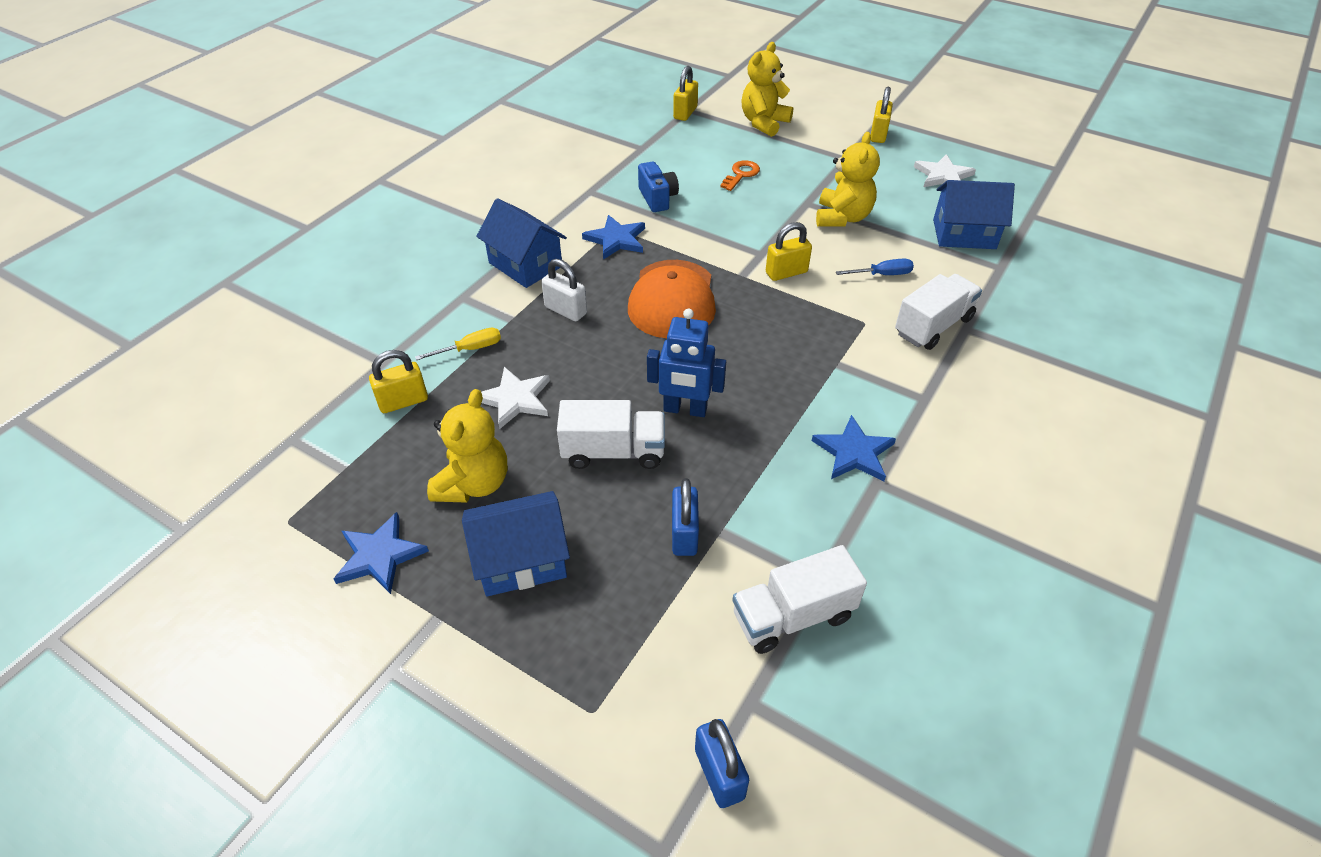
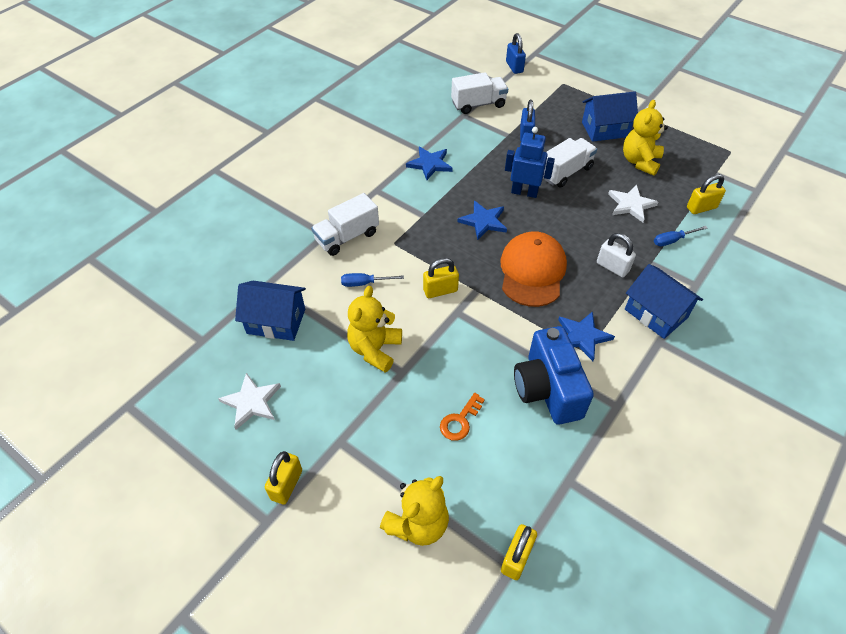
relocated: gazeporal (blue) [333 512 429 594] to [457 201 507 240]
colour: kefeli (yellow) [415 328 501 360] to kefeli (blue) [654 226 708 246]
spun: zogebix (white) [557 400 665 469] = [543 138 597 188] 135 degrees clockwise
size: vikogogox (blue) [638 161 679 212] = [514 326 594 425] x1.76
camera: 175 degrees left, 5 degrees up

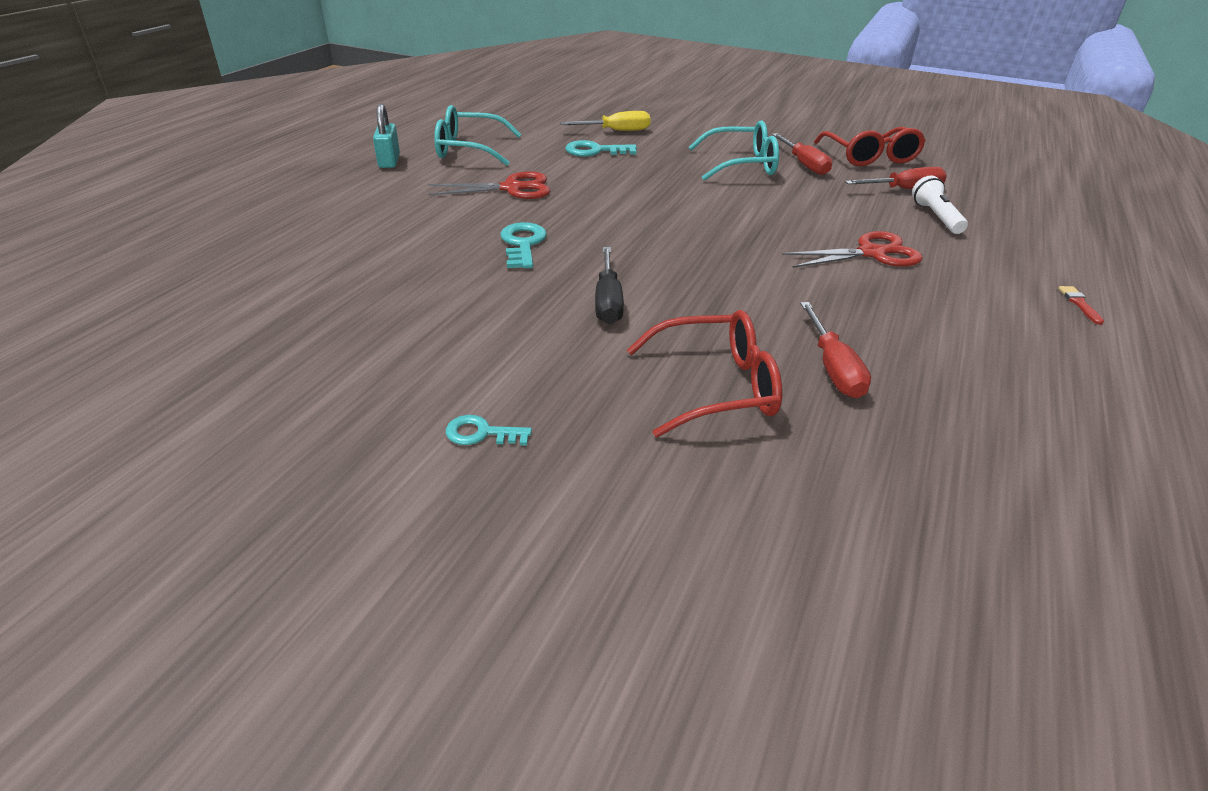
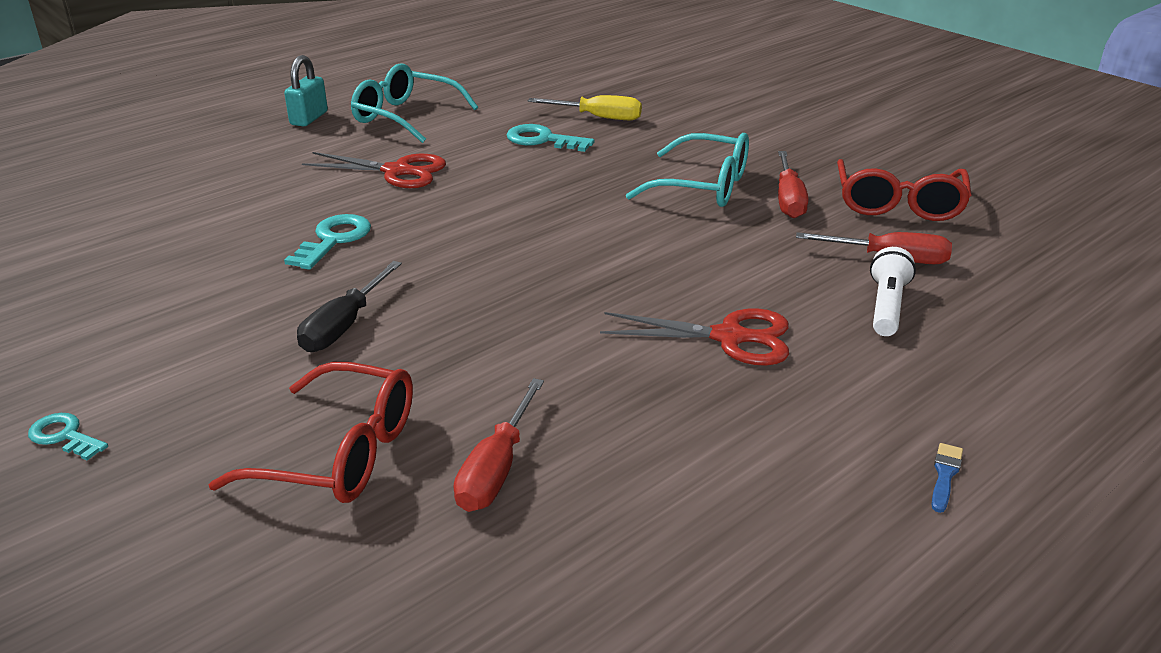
colour: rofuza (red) [1058 286 1104 325] to rofuza (blue) [932 443 963 513]
camera: 25 degrees right, 5 degrees down

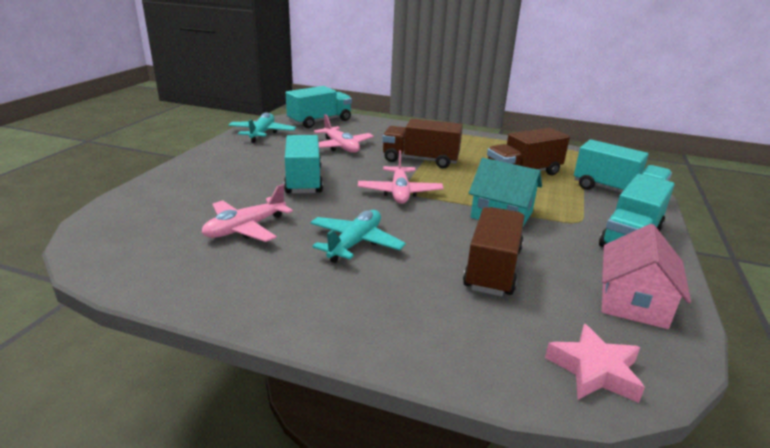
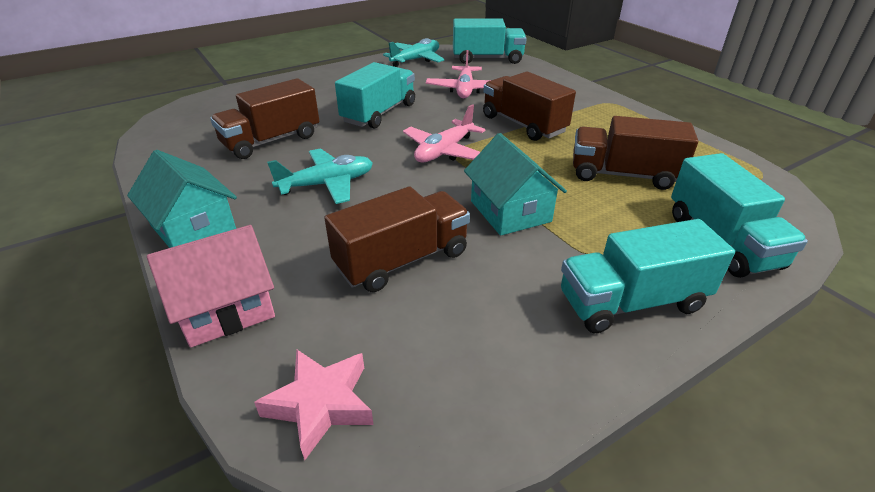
appeared: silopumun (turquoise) [127 150 237 248]
relocated: silopumun (pink) [602 224 691 329] to [147 225 275 348]
exchanged: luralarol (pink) [202 184 293 242] to zogebix (brown) [210 78 319 159]
camera: 40 degrees right, 10 degrees up

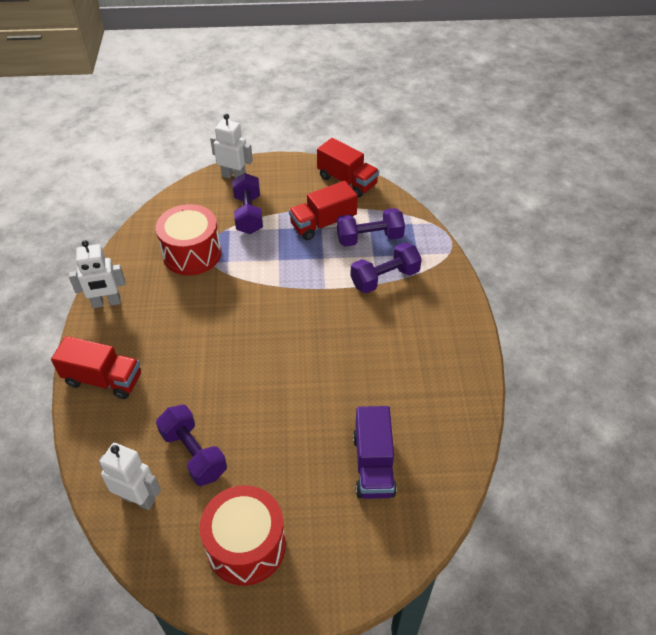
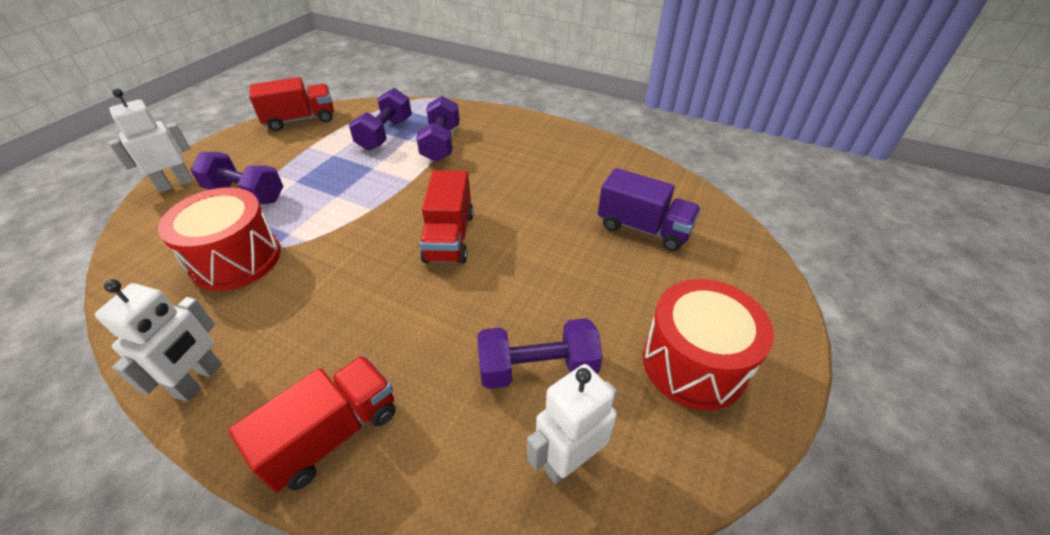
relocated: zogebix (red) [289 181 358 240] to [420 170 474 264]
camera: 60 degrees left, 5 degrees down

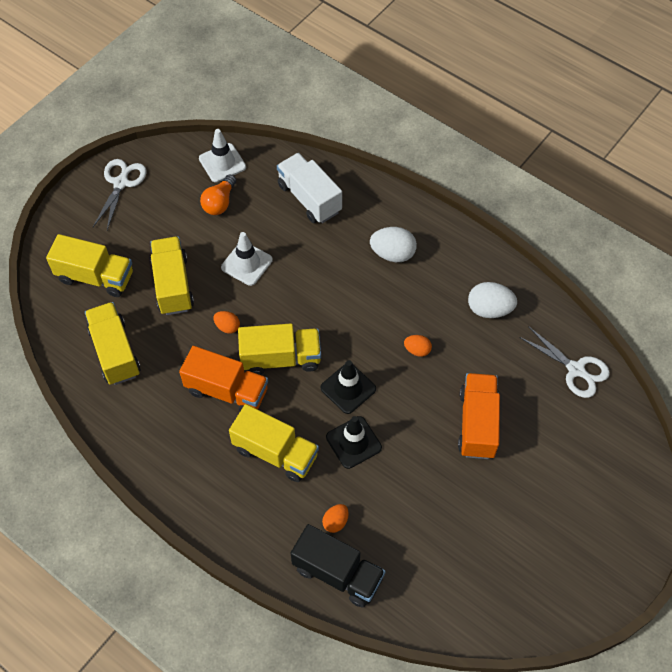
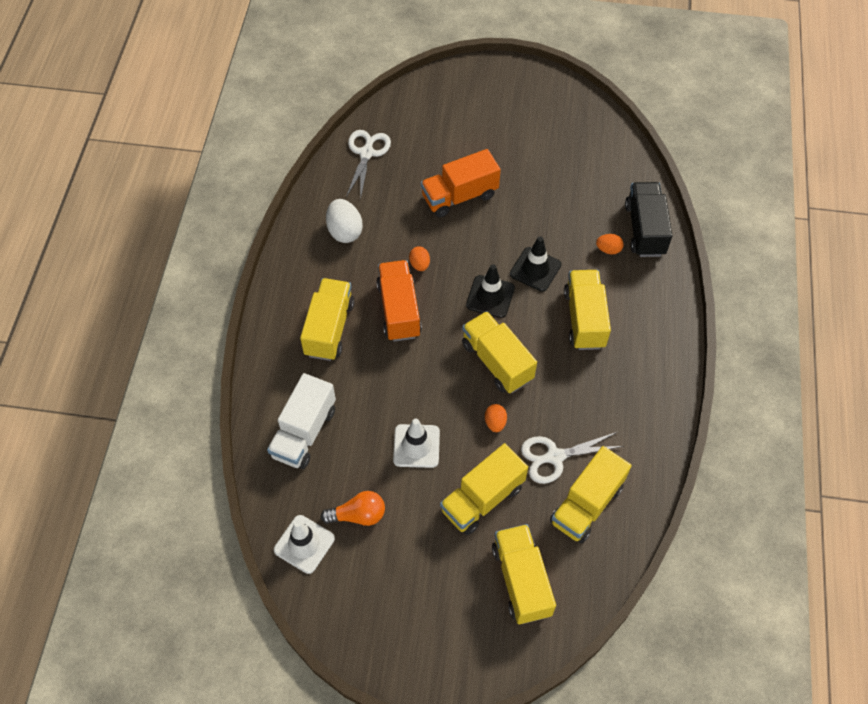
relocated: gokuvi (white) [93 159 147 230] to [521 432 623 484]; zogebix (orange) [179 346 268 411] to [376 260 422 341]
exchanged: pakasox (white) [370 227 417 262] to zogebix (yellow) [300 278 355 361]
camera: 120 degrees left, 0 degrees up

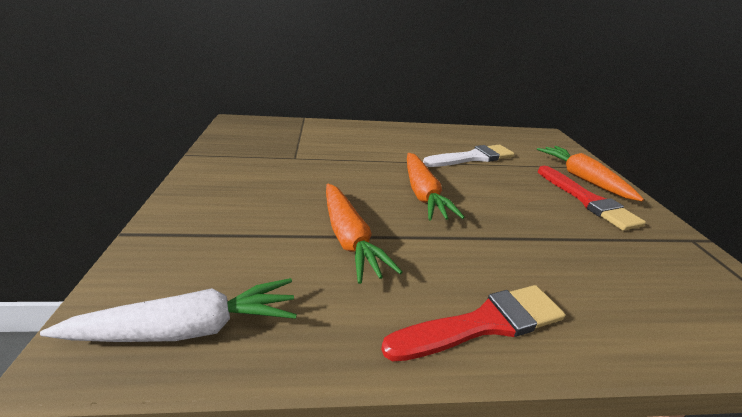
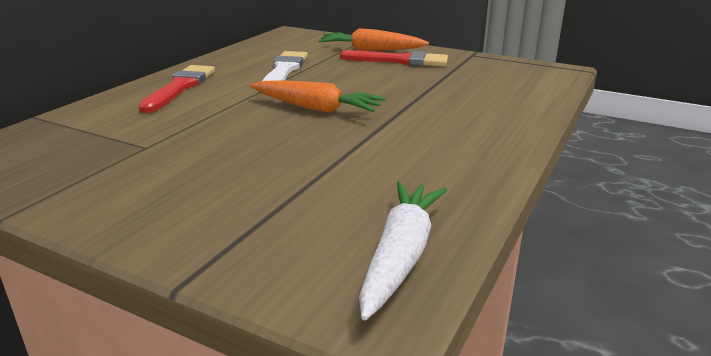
missing: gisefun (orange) [326 183 402 284]
relocated: rofuza (red) [381 285 565 361] to [139 65 215 113]
camera: 55 degrees left, 5 degrees down

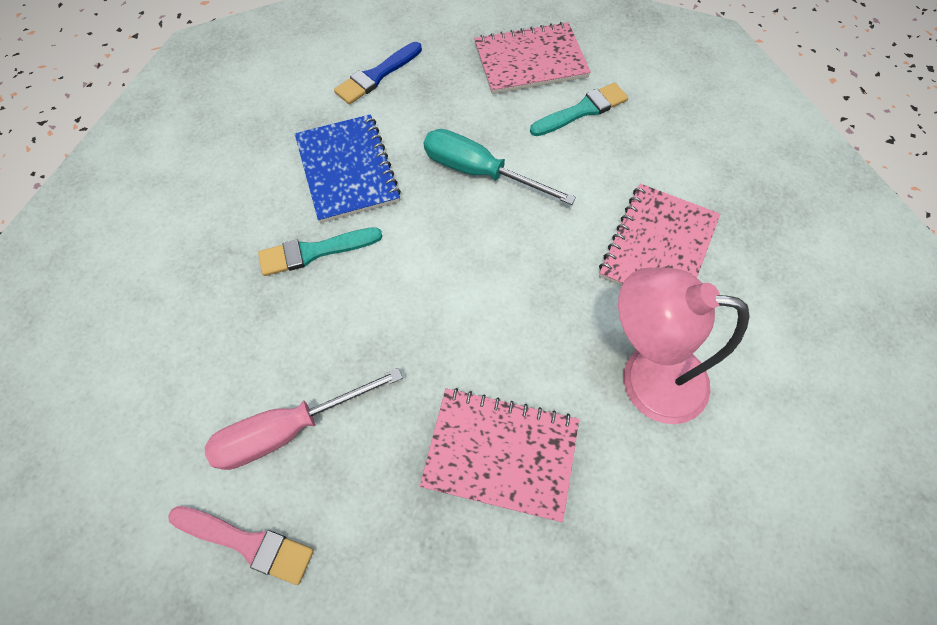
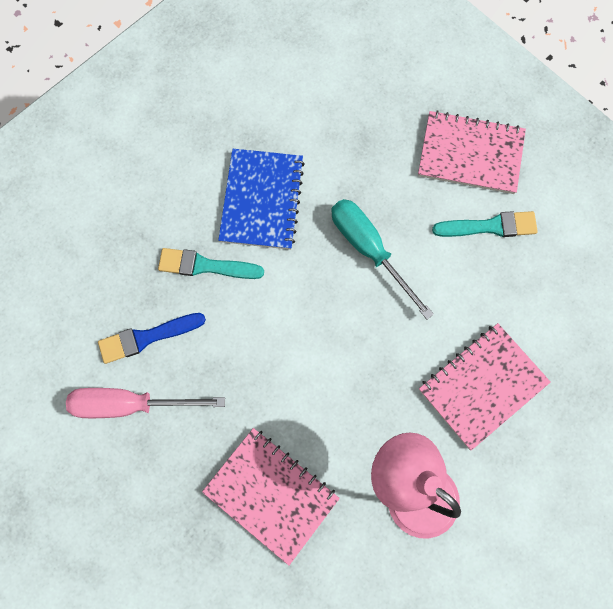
missing: rofuza (pink) [168 506 314 585]
relocated: rofuza (blue) [334 42 422 104] to [98 313 206 364]
camera: 25 degrees right, 10 degrees up

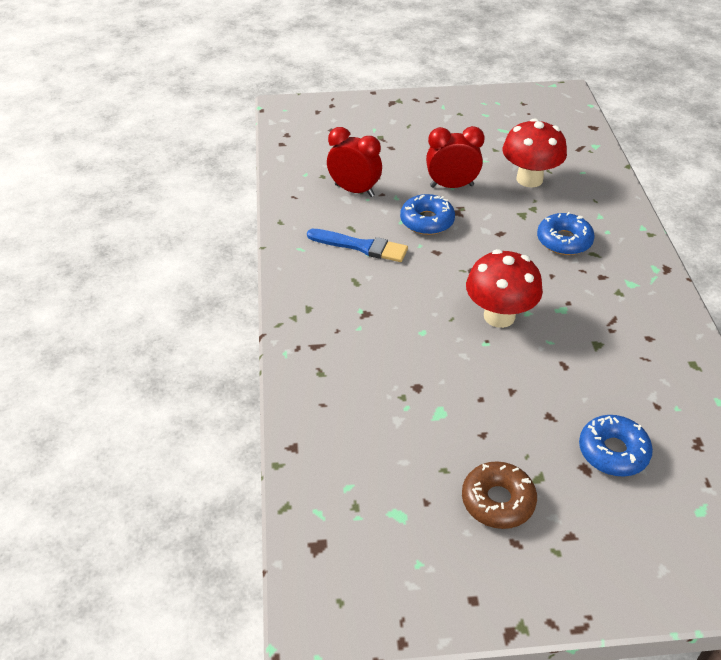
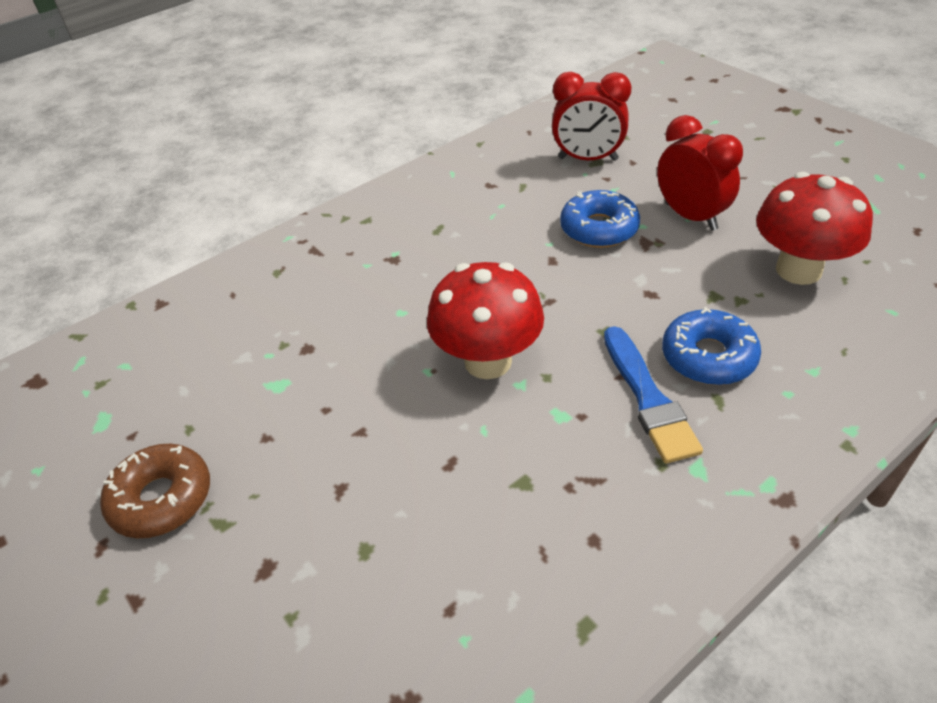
missing: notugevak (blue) [579 415 653 477]
relocated: rofuza (blue) [307 229 408 262] to [604 326 703 463]
spun: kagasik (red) [327 127 382 197] = [552 72 632 161] 105 degrees clockwise
camera: 60 degrees right, 0 degrees up

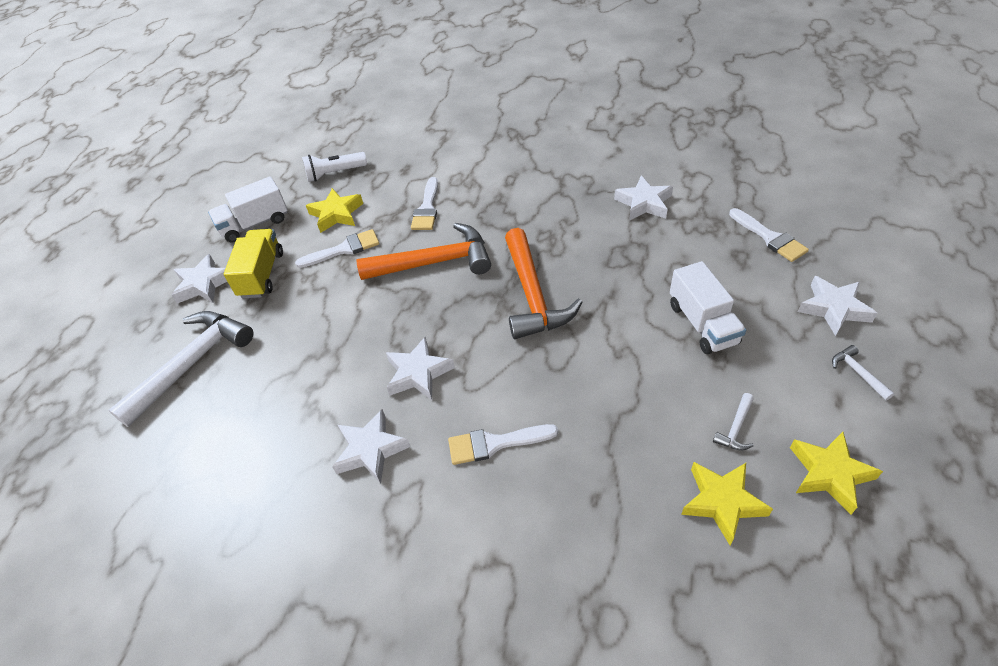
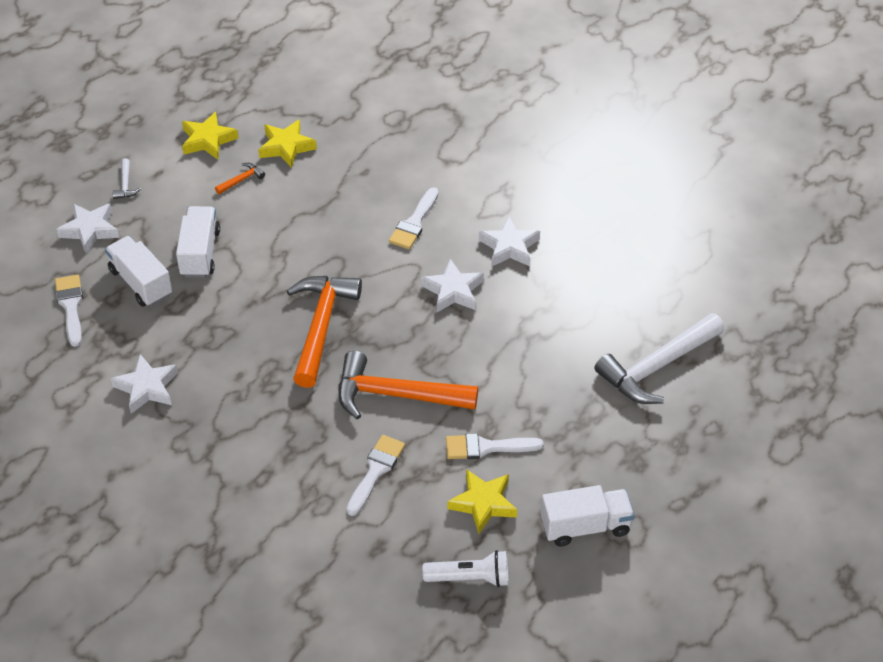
missing: gazeporal (white) [171 254 227 304]; zogebix (yellow) [224 229 283 298]
appeared: zogebix (white) [105 236 172 307]
colour: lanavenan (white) [713 393 754 450] to lanavenan (orange) [215 163 265 194]
spun: rofuza (white) [448 424 558 465] = [389 187 439 249] 105 degrees clockwise
camera: 165 degrees left, 0 degrees up

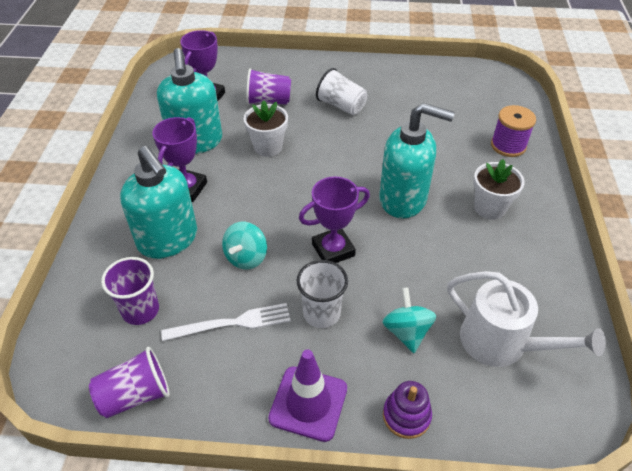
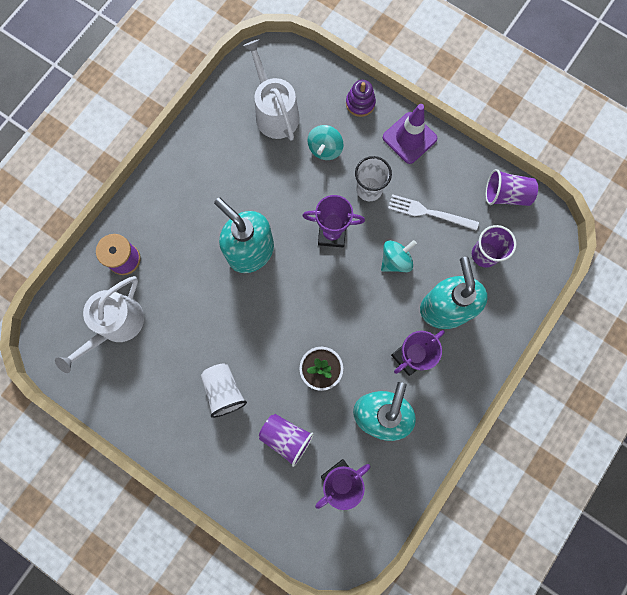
missing: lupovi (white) [473 159 525 220]
appeared: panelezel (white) [55 276 144 373]
camera: 150 degrees left, 30 degrees up

